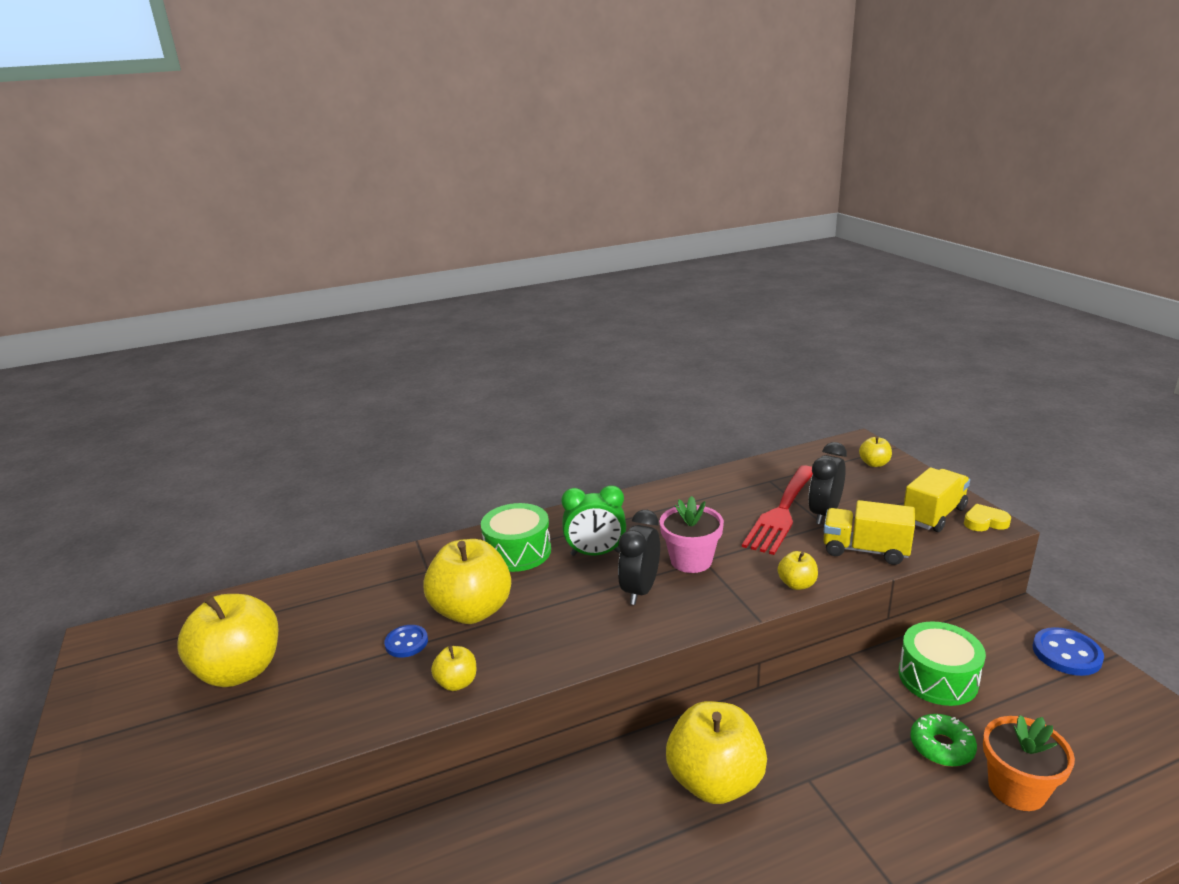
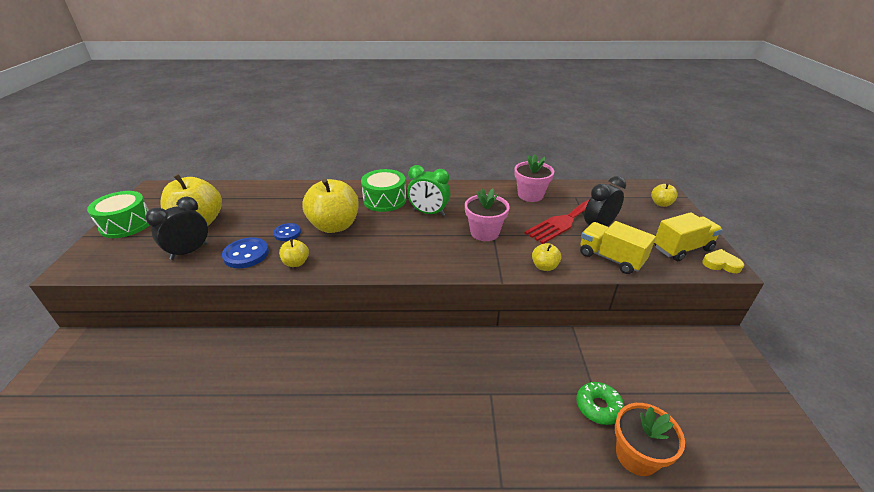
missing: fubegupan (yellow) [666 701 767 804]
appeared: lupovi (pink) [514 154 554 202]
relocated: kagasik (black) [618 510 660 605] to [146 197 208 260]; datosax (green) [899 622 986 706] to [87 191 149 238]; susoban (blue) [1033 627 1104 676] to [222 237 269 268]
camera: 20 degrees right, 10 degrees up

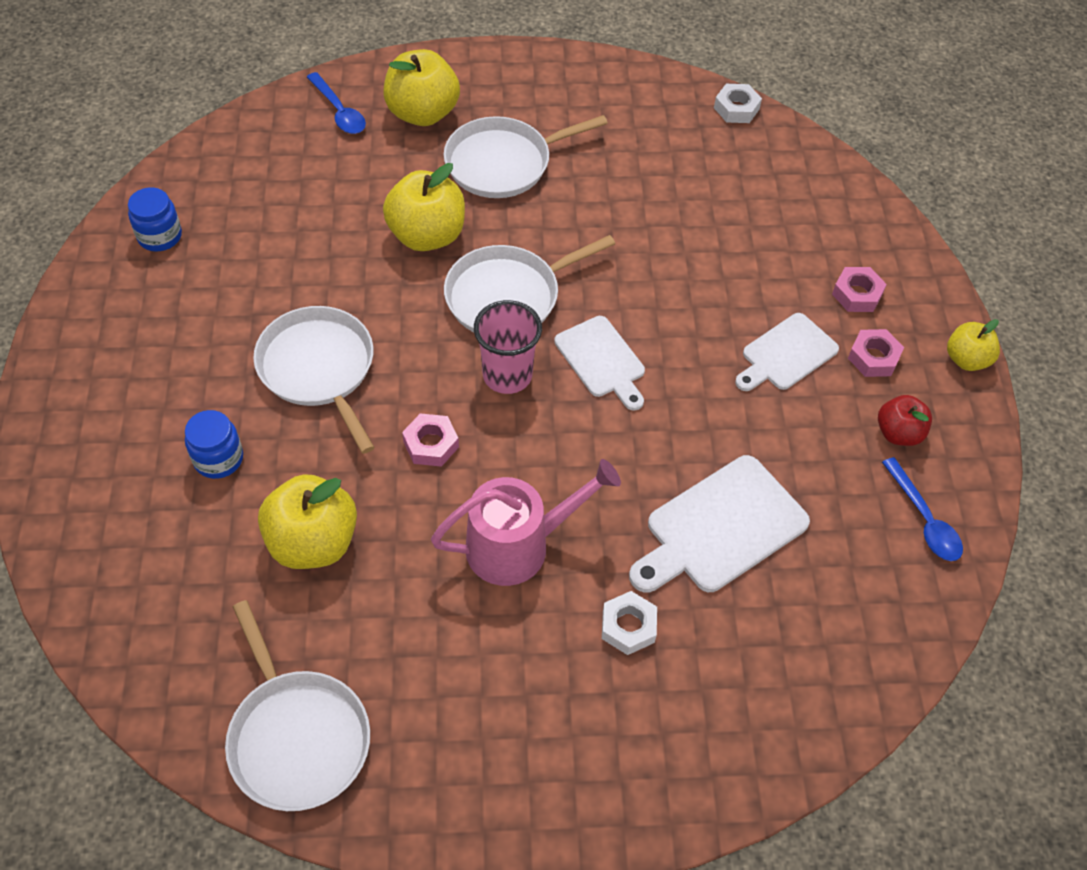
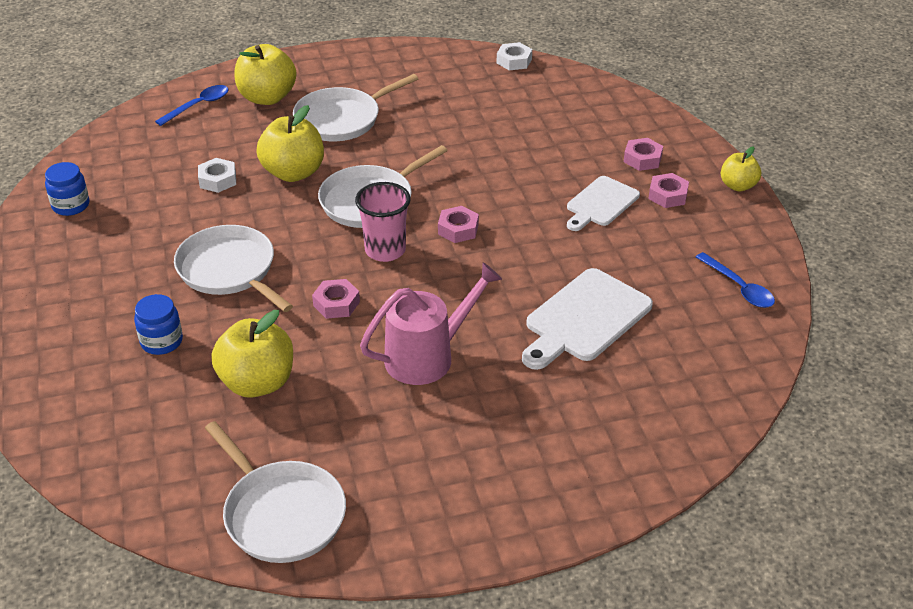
missing: fubegupan (red) [878 395 932 446]
relocated: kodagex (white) [602 591 657 655] to [198 158 236 193]
exchanged: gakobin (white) [554 316 645 411] to kodagex (pink) [438 206 479 243]
spun: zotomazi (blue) [307 72 366 134] = [155 85 229 126] 90 degrees counterclockwise
camera: 10 degrees left, 15 degrees down

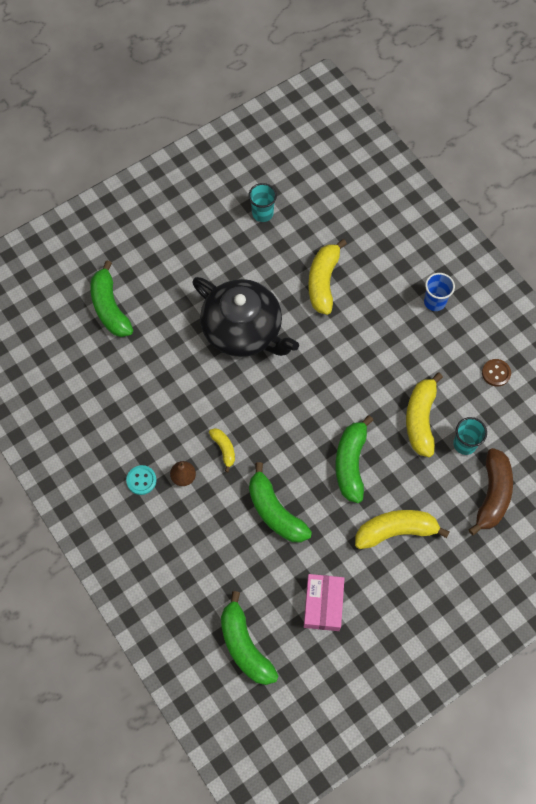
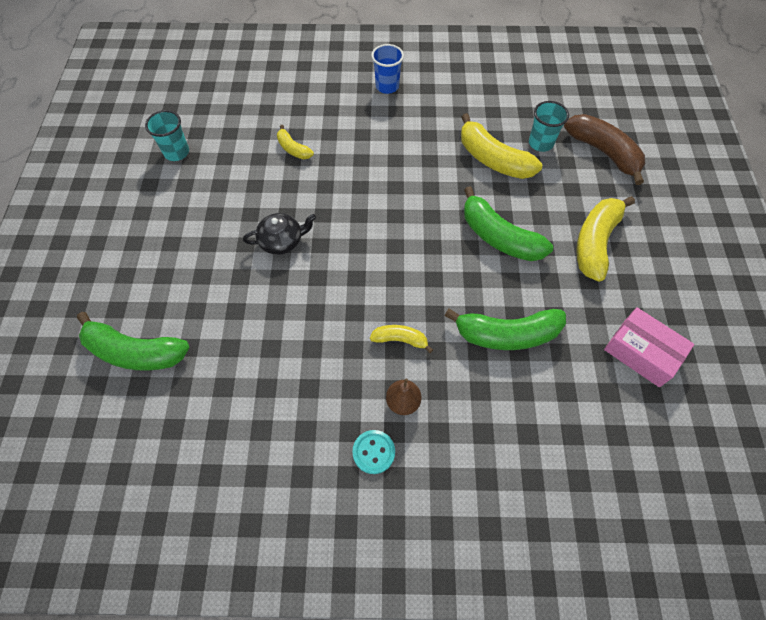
missing: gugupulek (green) [221 591 278 685]; susoban (brown) [482 359 511 387]
size: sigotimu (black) [192 277 299 357] = [243 213 316 255] x0.45; gugupulek (yellow) [308 239 347 315] = [277 125 314 159] x0.53
camera: 55 degrees left, 5 degrees down

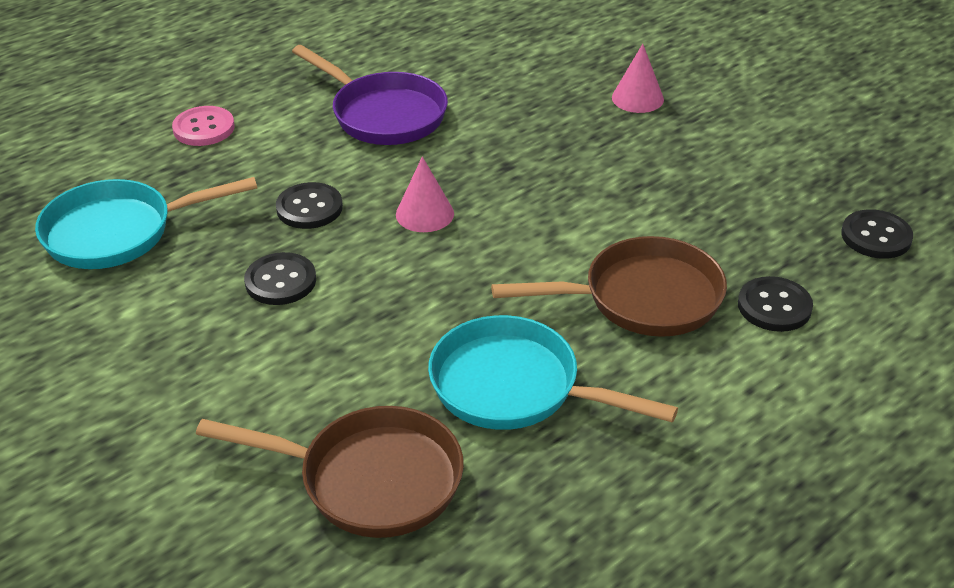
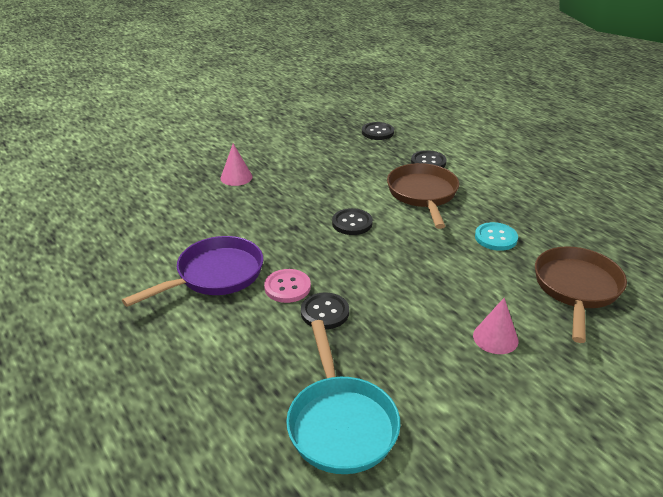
relocated: susoban (pink) [172 106 235 146] to [264 269 311 303]; susoban (black) [244 252 316 305] to [332 208 373 235]; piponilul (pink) [396 156 454 232] to [473 298 519 354]
exchanged: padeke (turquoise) [428 315 678 430] to susoban (turquoise) [475 222 518 251]
camera: 85 degrees left, 5 degrees down

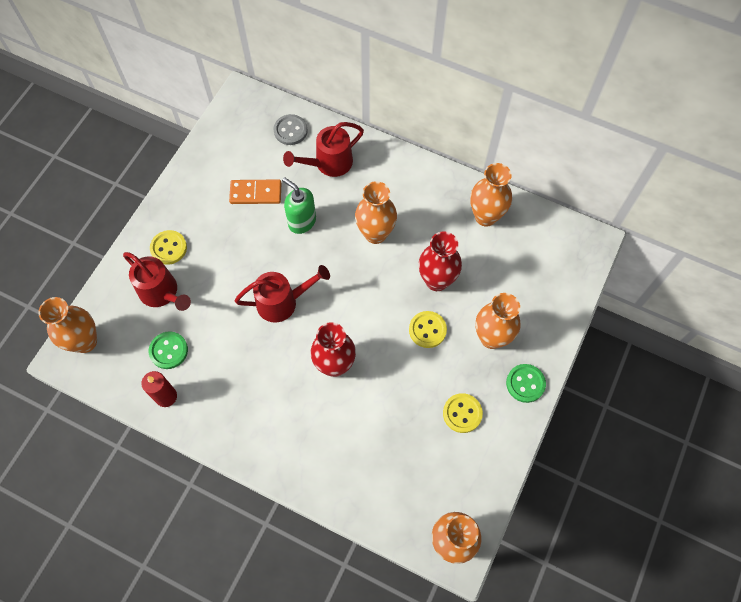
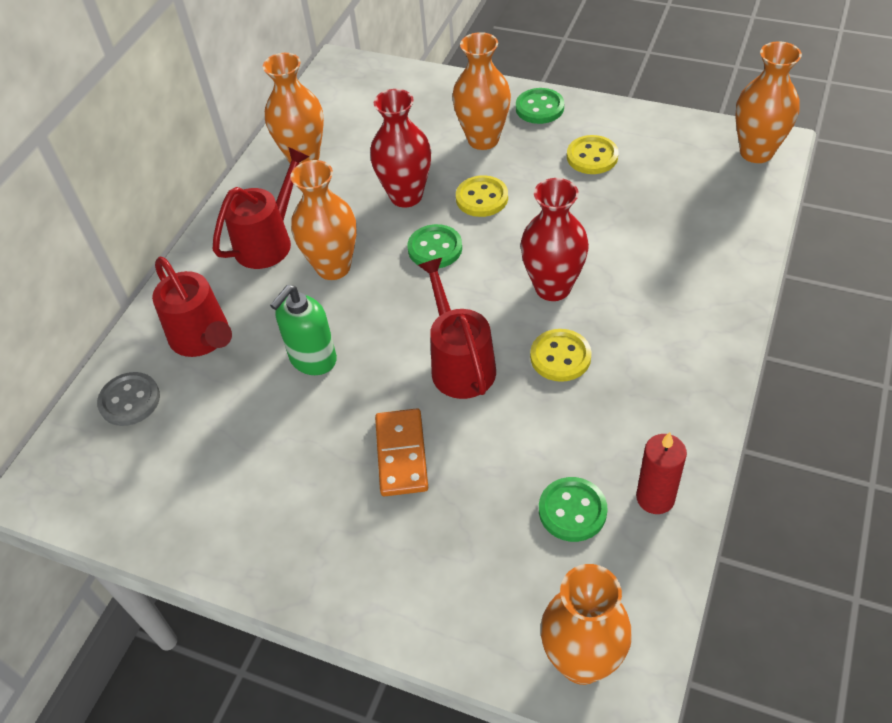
appeared: susoban (green) [407 224 462 268]
relocated: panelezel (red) [123 252 191 311] to [213 147 310 269]; susoban (yellow) [150 230 187 265] to [530 329 592 382]; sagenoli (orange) [229 179 282 204] to [375 408 428 496]
camera: 90 degrees left, 15 degrees down

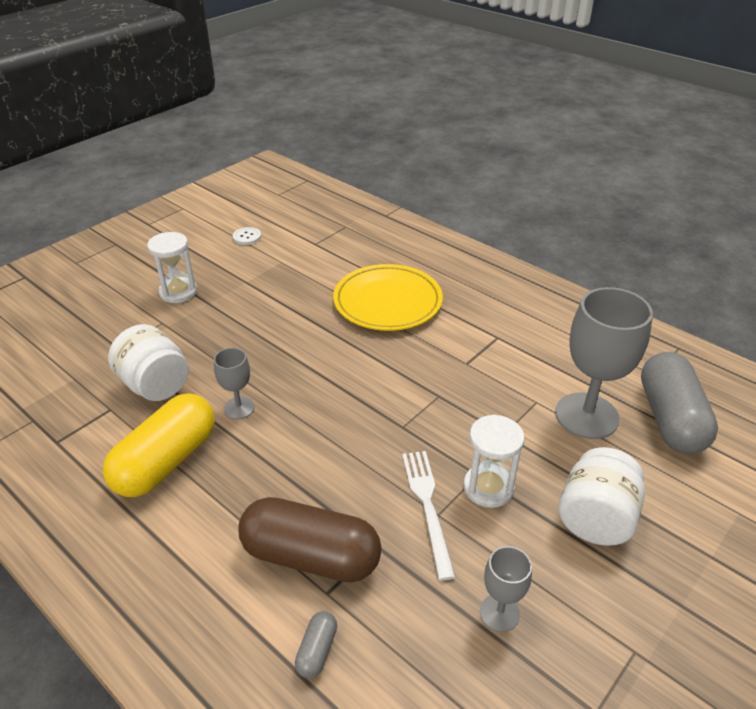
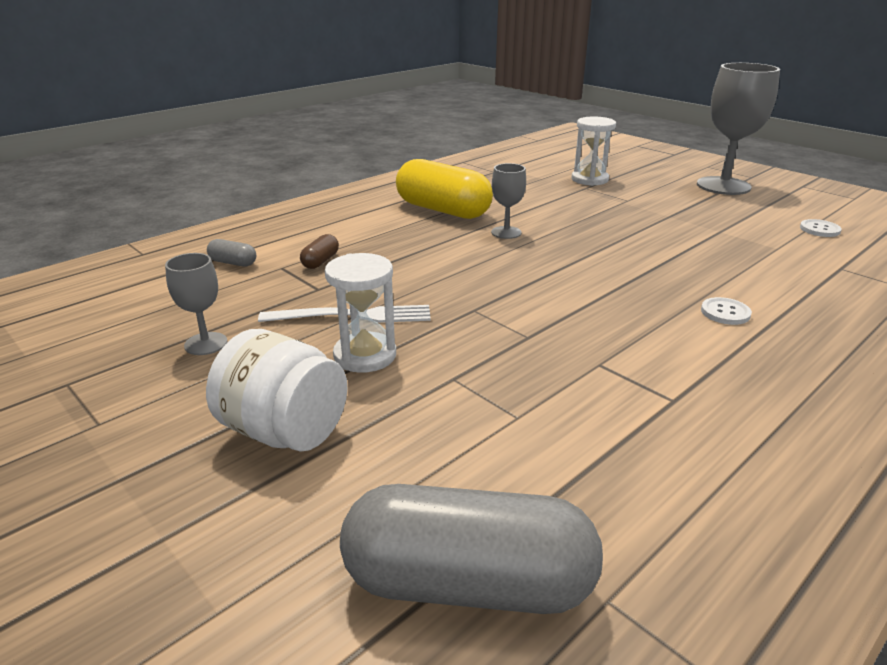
missing: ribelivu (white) [108 324 189 401]
relocated: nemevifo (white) [147 232 197 303] to [571 116 616 186]; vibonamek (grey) [555 287 653 439] to [697 63 780 195]
exchanged: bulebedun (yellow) [333 264 443 331] to susoban (white) [701 297 752 325]
size: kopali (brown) [238 497 382 582] = [300 234 339 269] x0.42
camera: 95 degrees right, 10 degrees down

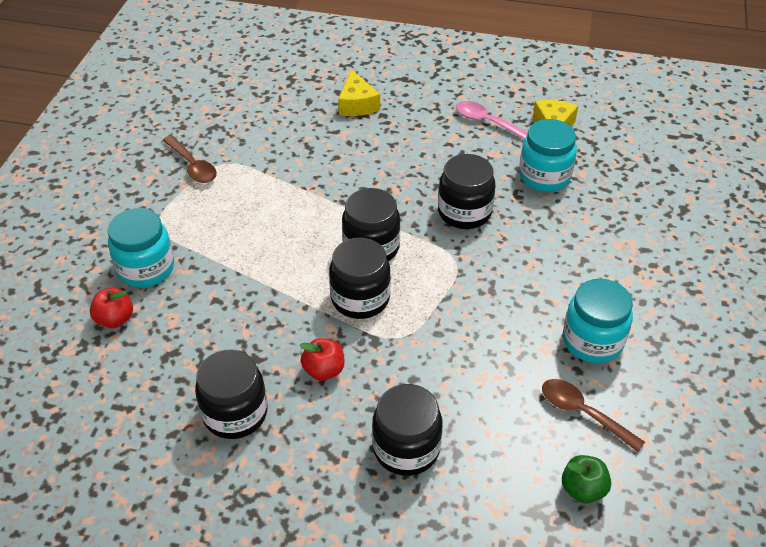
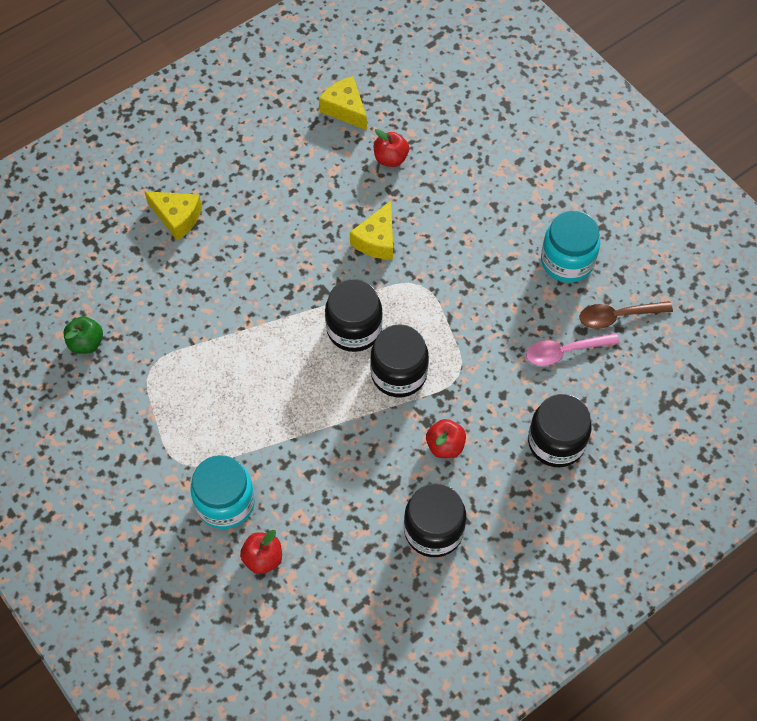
missing: zotomazi (brown) [163 135 217 183]
relocated: zotomazi (pink) [456 101 528 139] to [526 333 620 366]; fubegupan (green) [562 455 611 504] to [63 316 103 354]
exchanged: ribelivu (black) [438 154 495 229] to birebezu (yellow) [350 201 393 260]; ribelivu (turquoise) [519 119 577 192] to fubegupan (red) [374 129 409 167]
camera: 50 degrees left, 15 degrees up

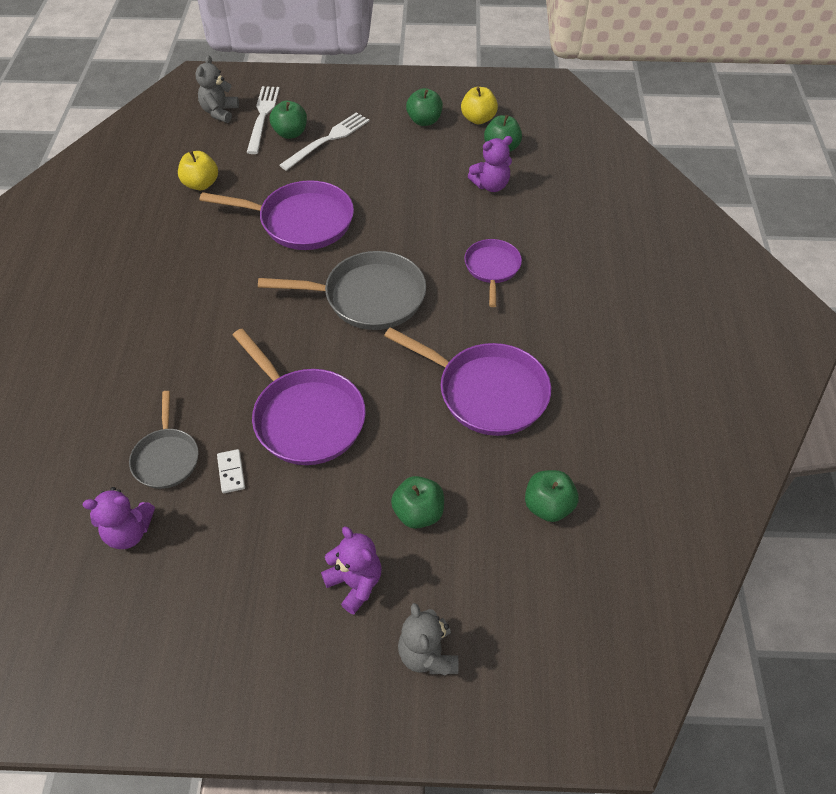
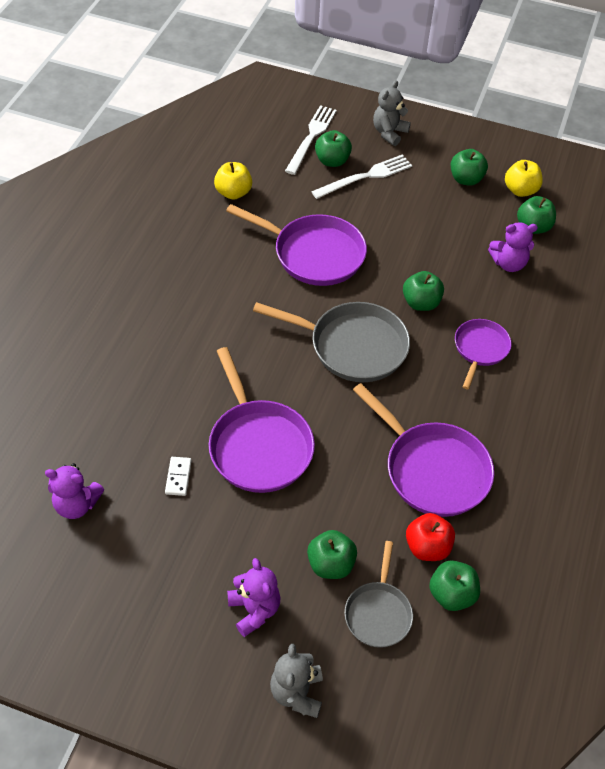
appeared: fubegupan (green) [403 271 444 311]; fubegupan (red) [406 513 455 561]
relocated: padeke (grey) [129 391 199 489] to [344 541 413 648]; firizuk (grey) [195 55 239 123] to [373 80 411 146]
camera: 15 degrees right, 0 degrees up

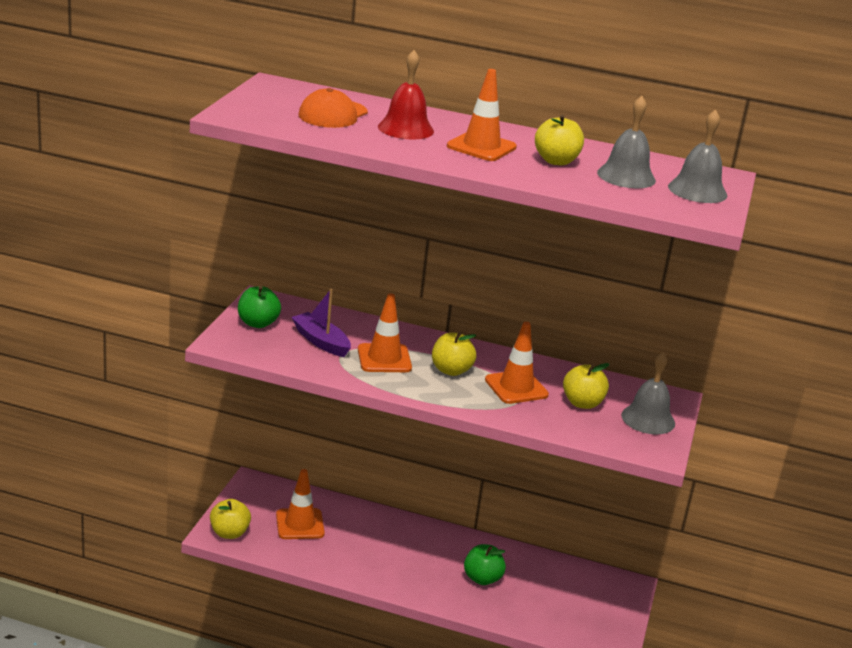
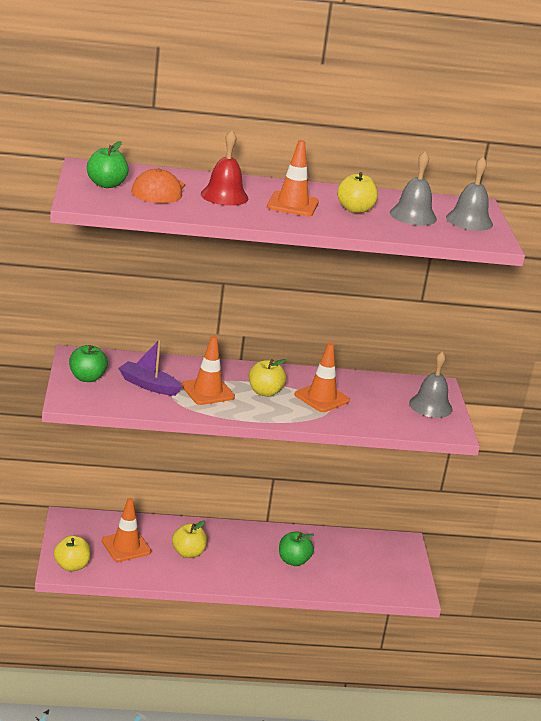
appeared: fubegupan (green) [87 141 129 188]
relocated: fubegupan (yellow) [563 363 609 409] to [172 520 207 558]
camera: 20 degrees left, 0 degrees up

